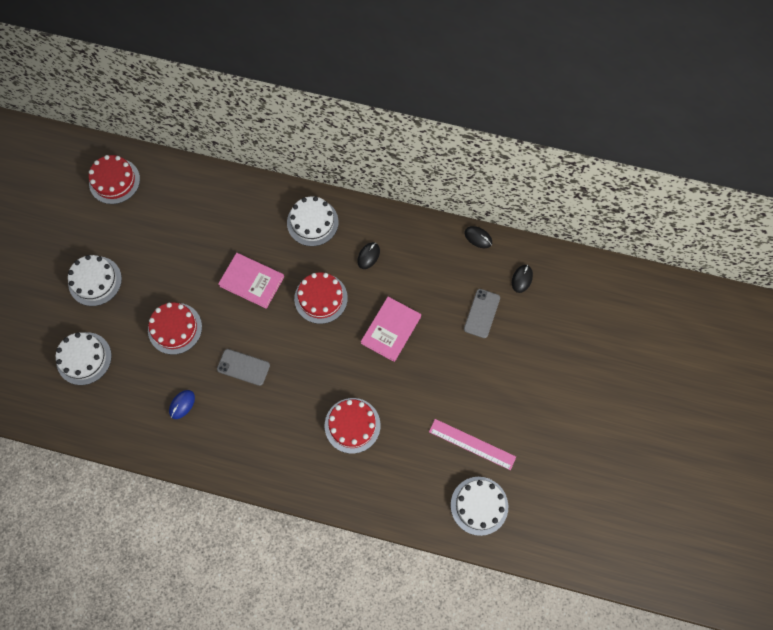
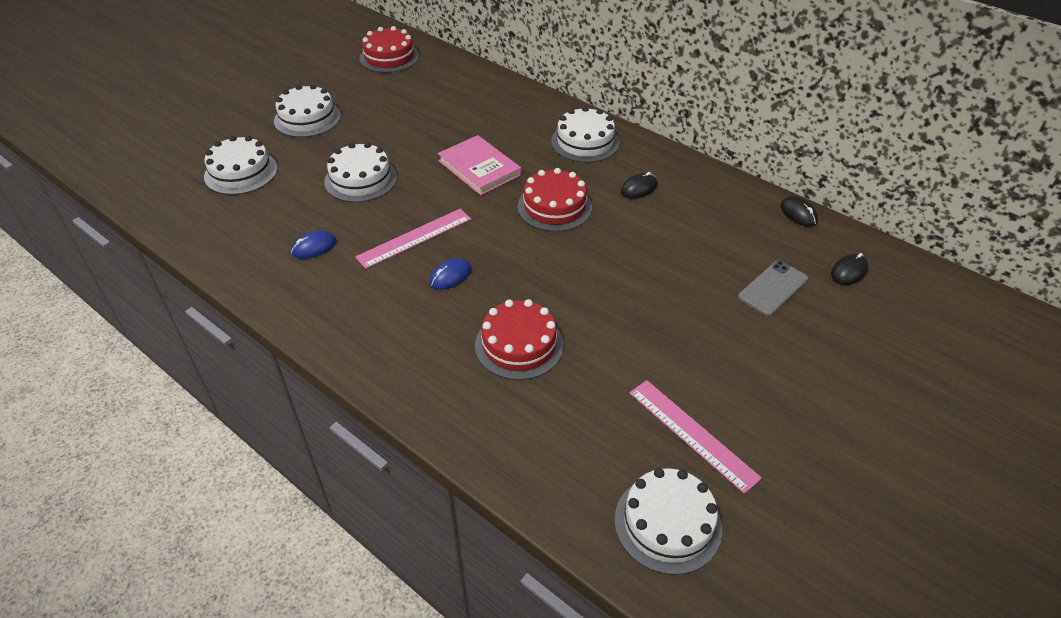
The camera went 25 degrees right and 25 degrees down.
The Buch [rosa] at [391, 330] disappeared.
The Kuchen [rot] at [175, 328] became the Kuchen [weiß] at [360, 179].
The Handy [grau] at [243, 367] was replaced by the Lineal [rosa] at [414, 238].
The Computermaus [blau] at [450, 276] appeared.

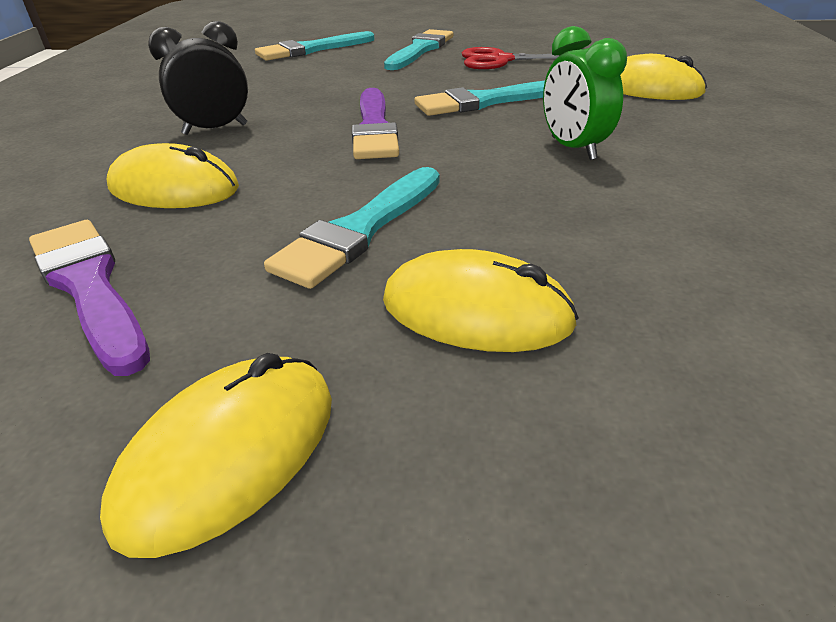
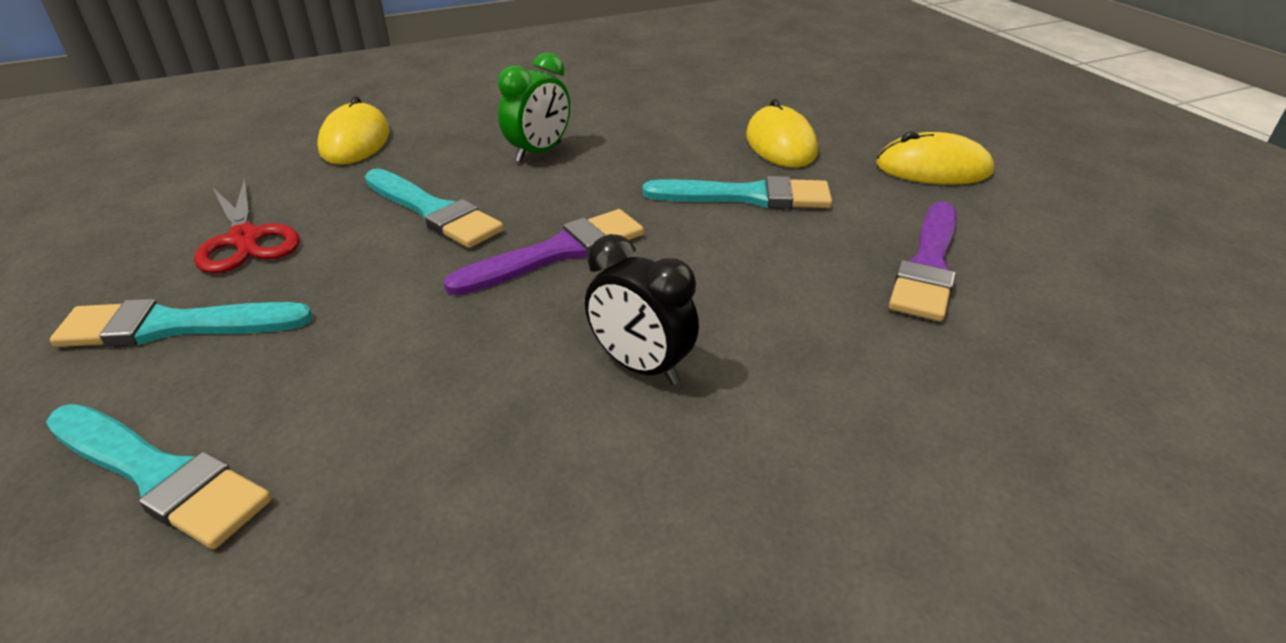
The camera went 120 degrees left and 0 degrees up.
The Computermaus [gelb] at [174, 188] disappeared.

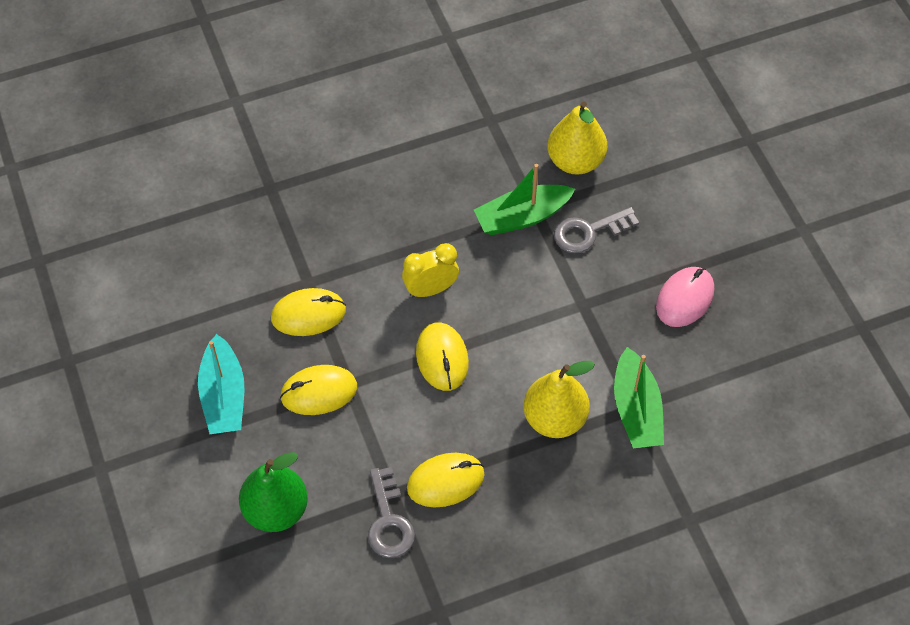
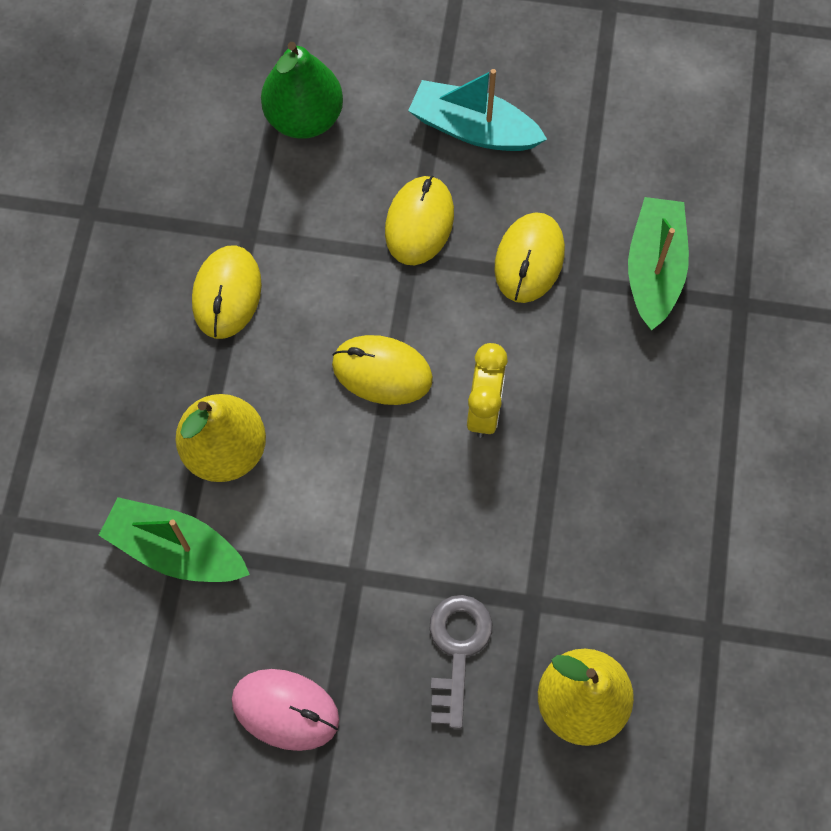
The camera went 120 degrees right and 10 degrees up.
The Boot [grün] moved from [522, 217] to [654, 269].
The Computermaus [rosa] at [685, 298] turned 45 degrees counterclockwise.
The Schlüssel [grau] at [388, 521] disappeared.

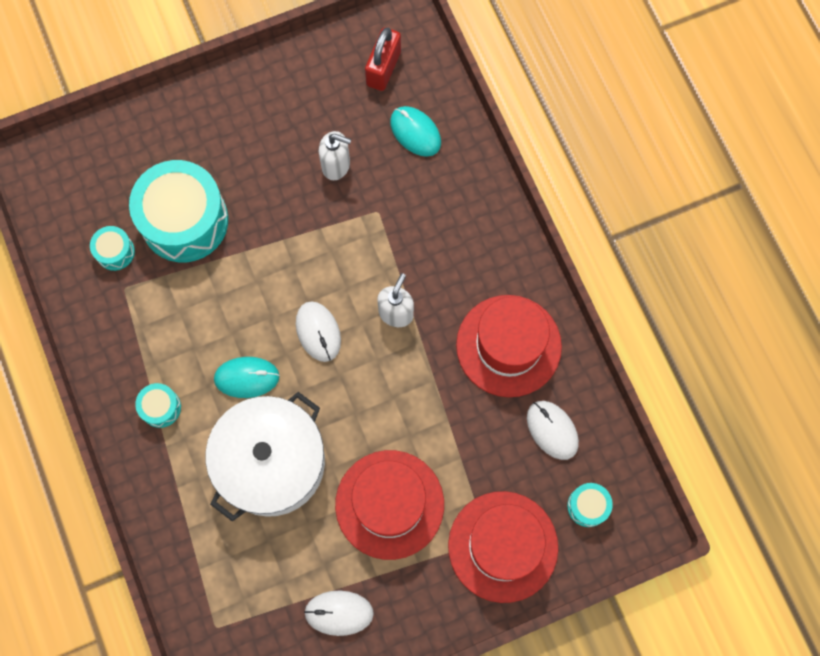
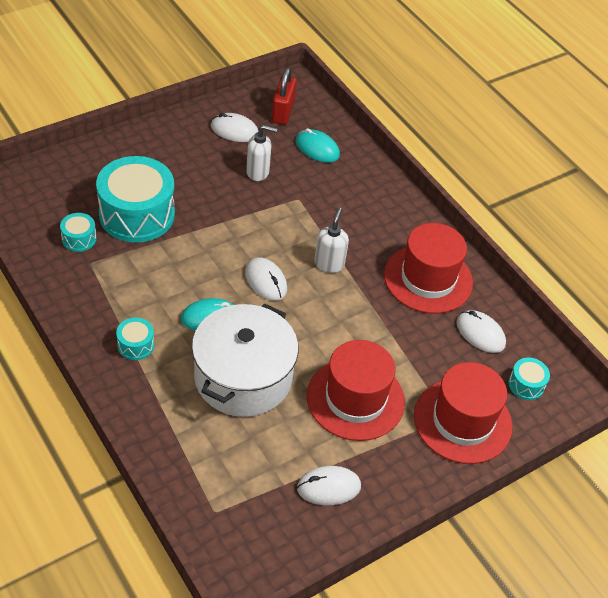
The camera went 15 degrees left and 25 degrees down.
The Computermaus [weiß] at [234, 130] appeared.

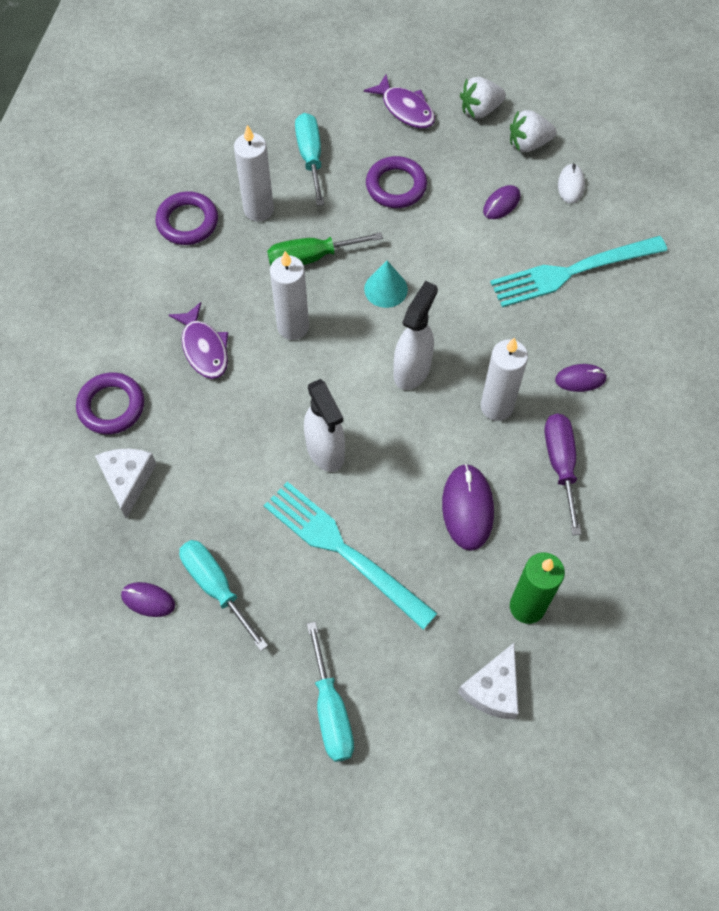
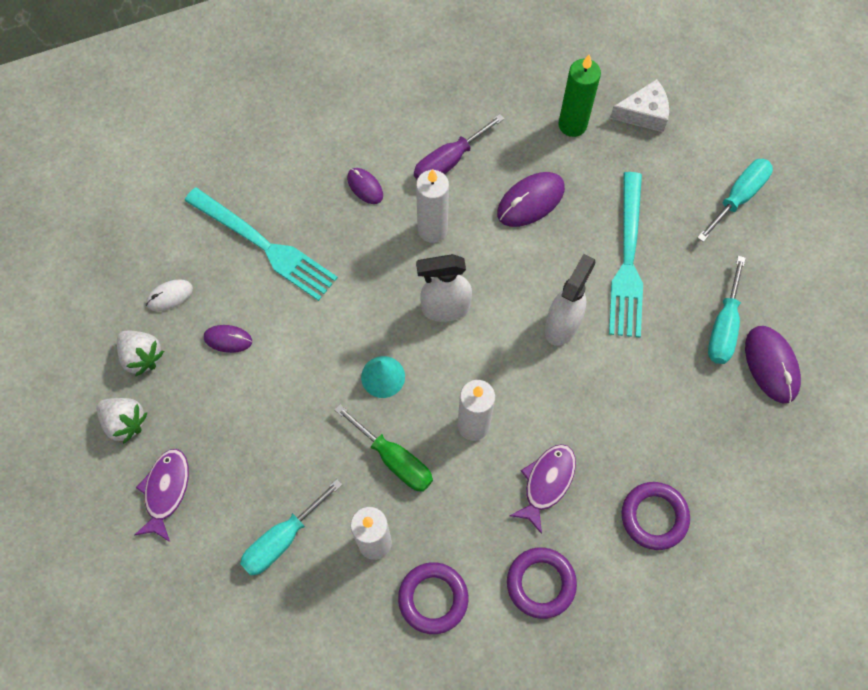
The camera went 125 degrees left and 5 degrees up.
The Ring [lila] moved from [396, 186] to [541, 583].
The Käse [weiß] at [127, 480] disappeared.
The Computermaus [lila] at [148, 600] changed to 1.67 times the size.

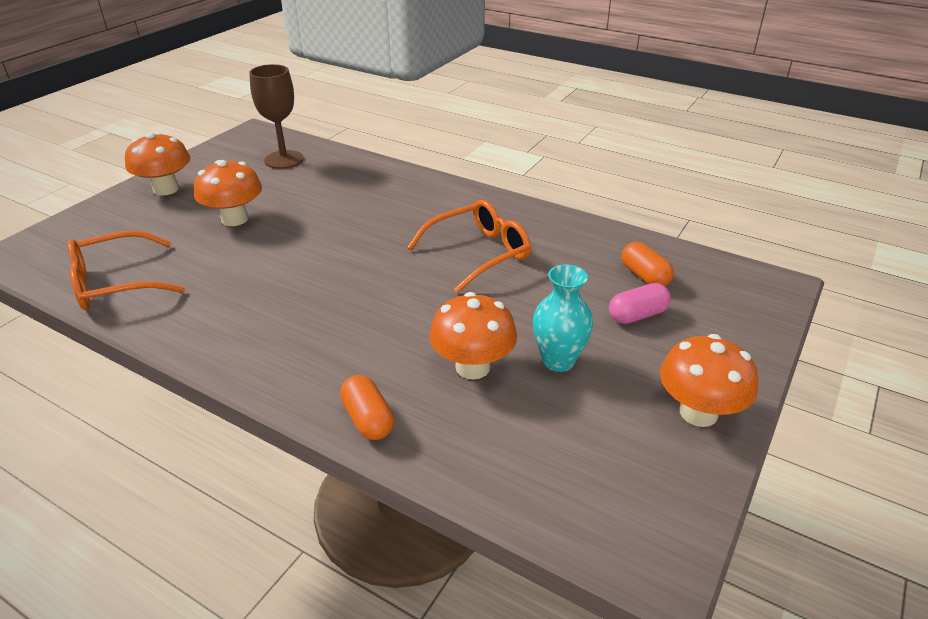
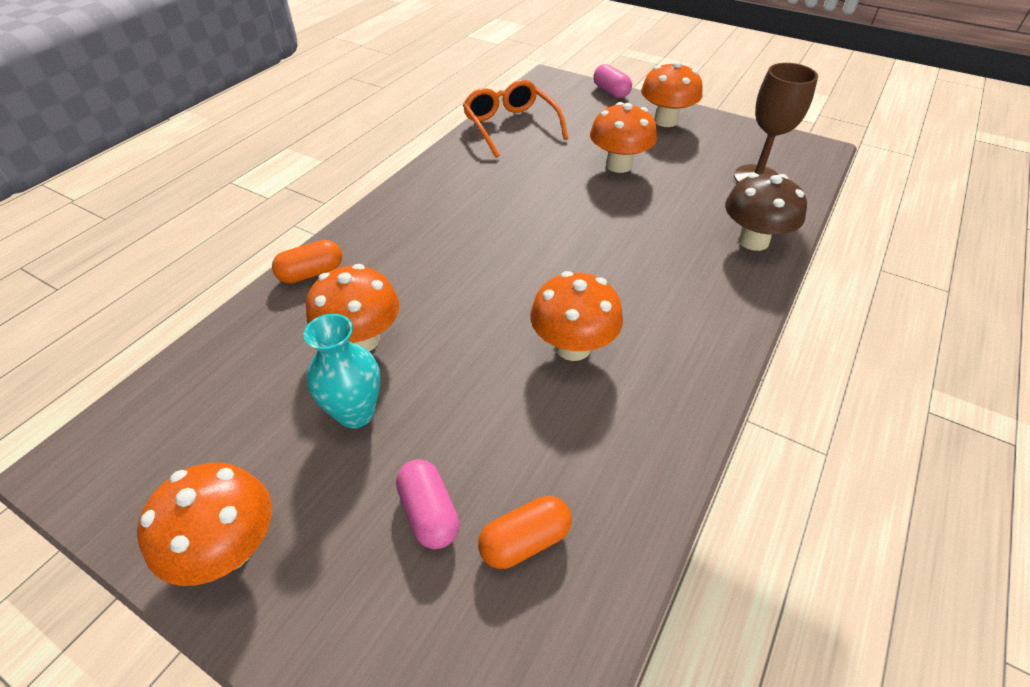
The camera went 90 degrees right and 10 degrees up.
The Brille [orange] at [478, 253] was replaced by the Pilz [orange] at [573, 347].
The Kapsel [rosa] at [611, 92] appeared.
The Pilz [braun] at [753, 240] appeared.

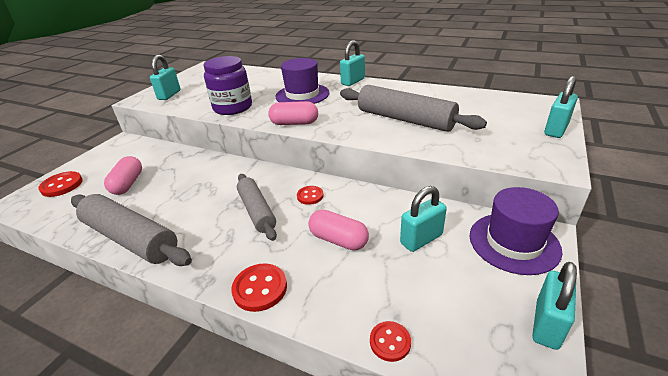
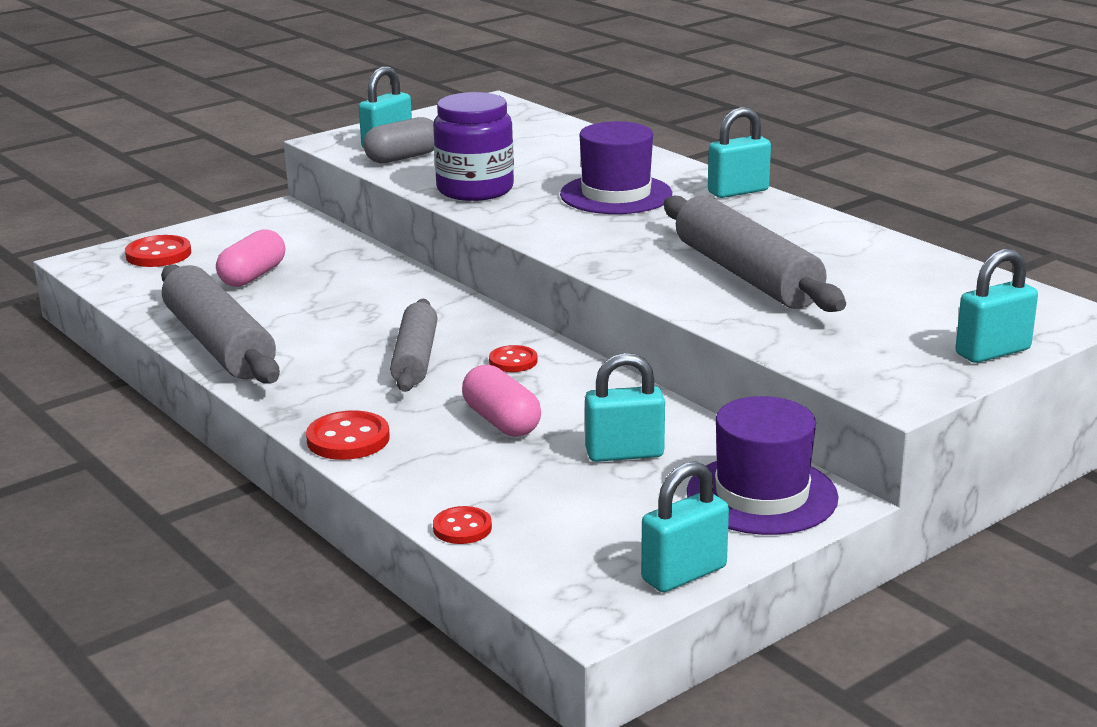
The camera went 25 degrees right and 10 degrees down.
The Kapsel [rosa] at [294, 123] disappeared.
The Kapsel [grau] at [403, 158] appeared.

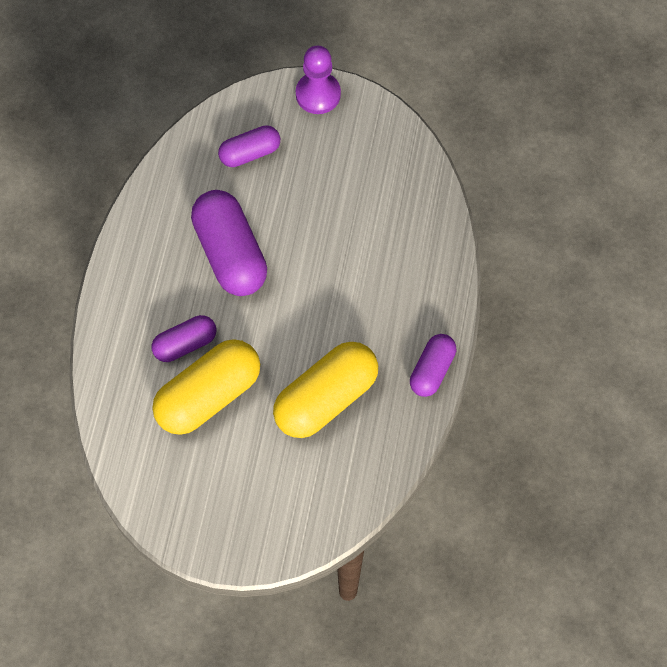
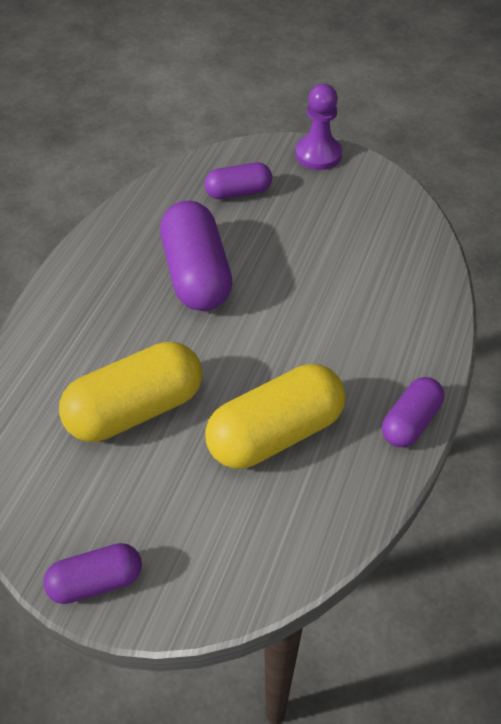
The camera went 10 degrees right and 15 degrees down.
The Kapsel [lila] moved from [185, 344] to [96, 581].

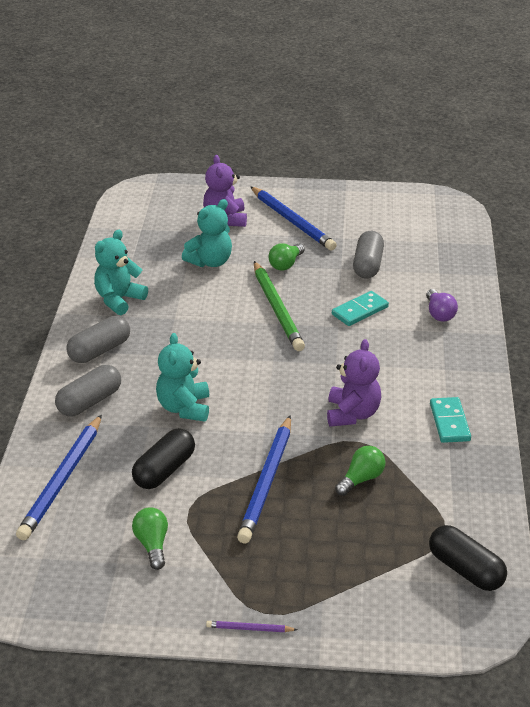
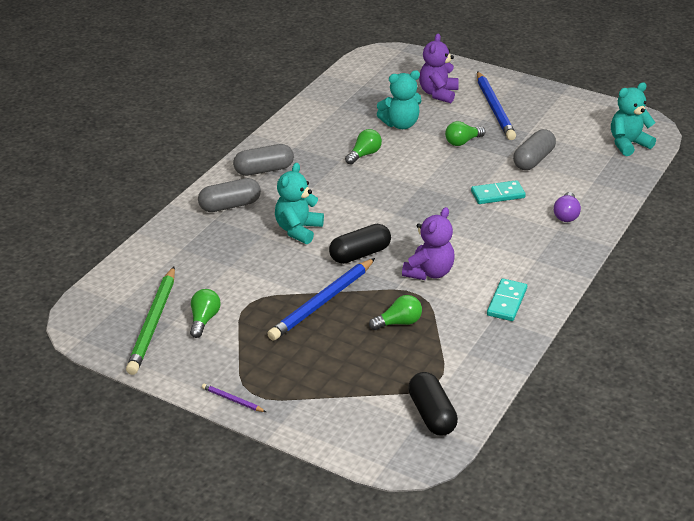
The camera went 25 degrees right and 0 degrees up.
The Teddybär [türkis] moved from [119, 300] to [628, 144].
The Bleistift [grün] moved from [277, 309] to [153, 323].
The Bleistift [blau] at [62, 480] disappeared.
The Kapsel [schwarz] moved from [164, 470] to [360, 254].
The Glühbirne [grün] at [364, 154] appeared.

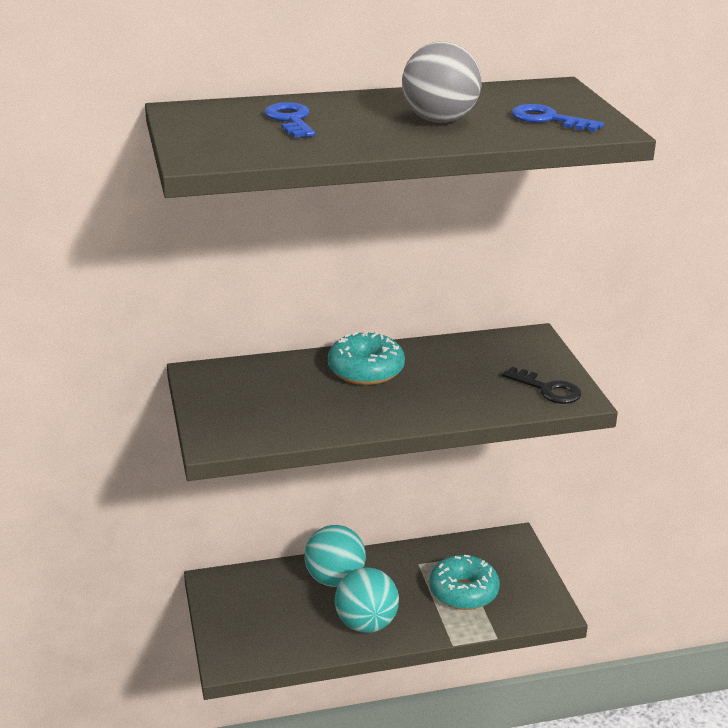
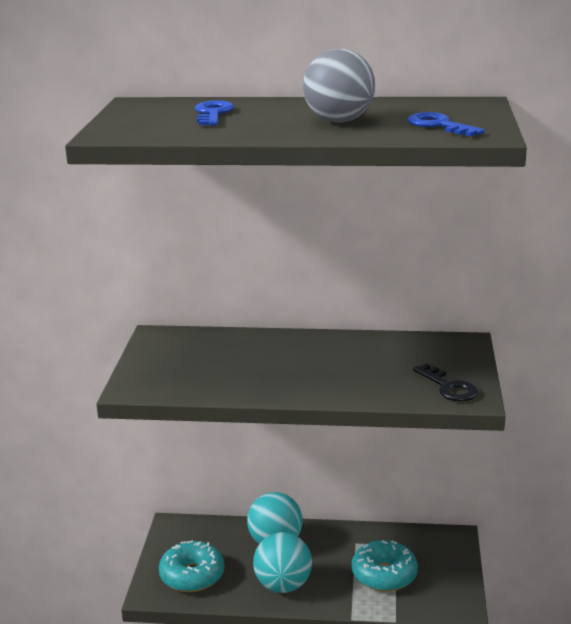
The camera went 20 degrees right and 5 degrees down.
The Donut [türkis] moved from [366, 370] to [192, 575].

